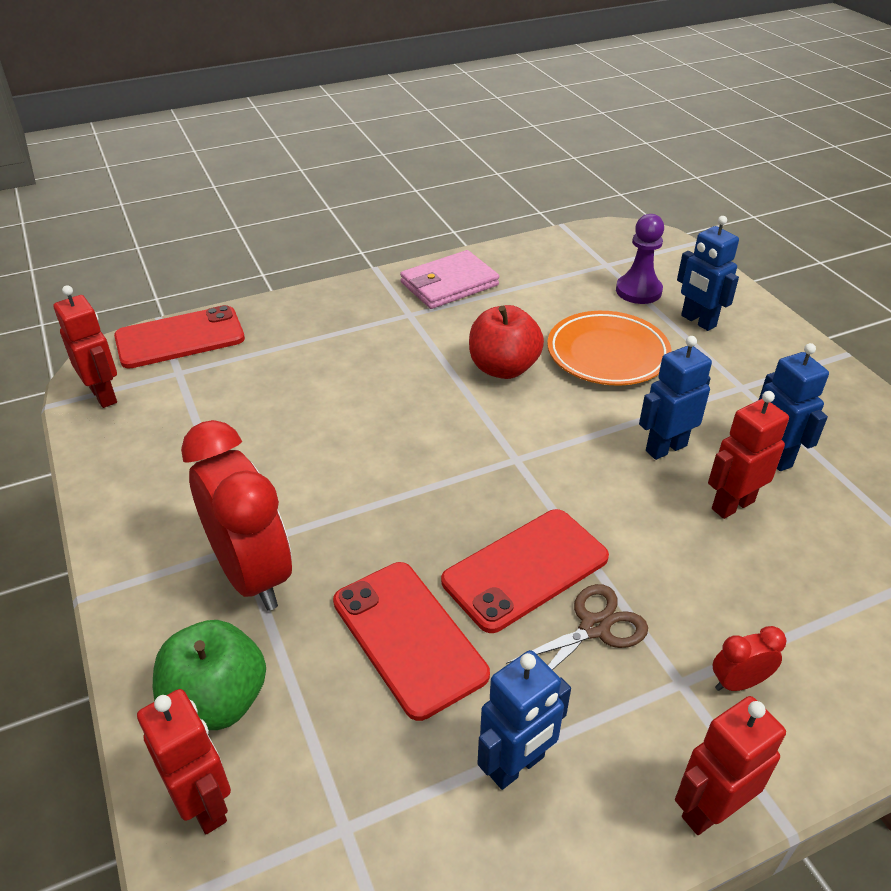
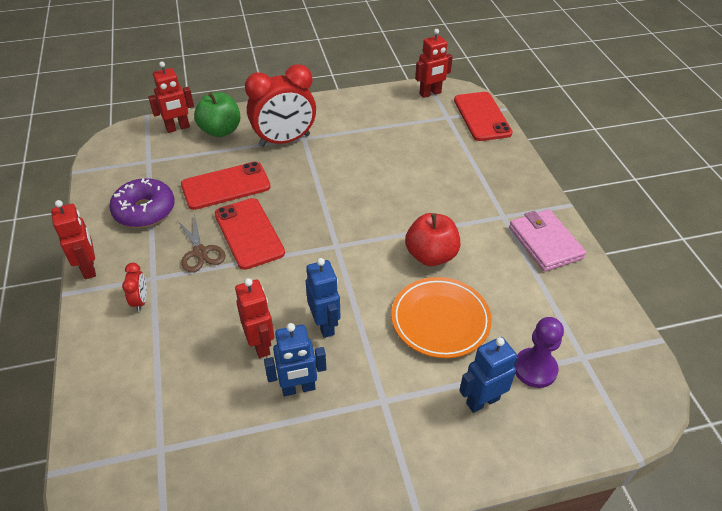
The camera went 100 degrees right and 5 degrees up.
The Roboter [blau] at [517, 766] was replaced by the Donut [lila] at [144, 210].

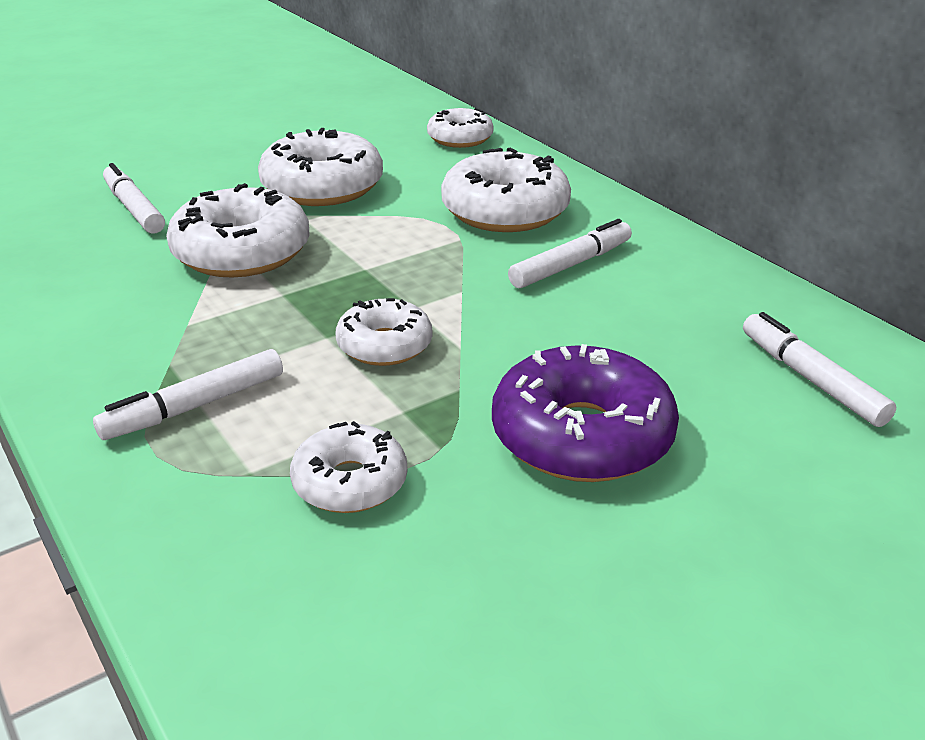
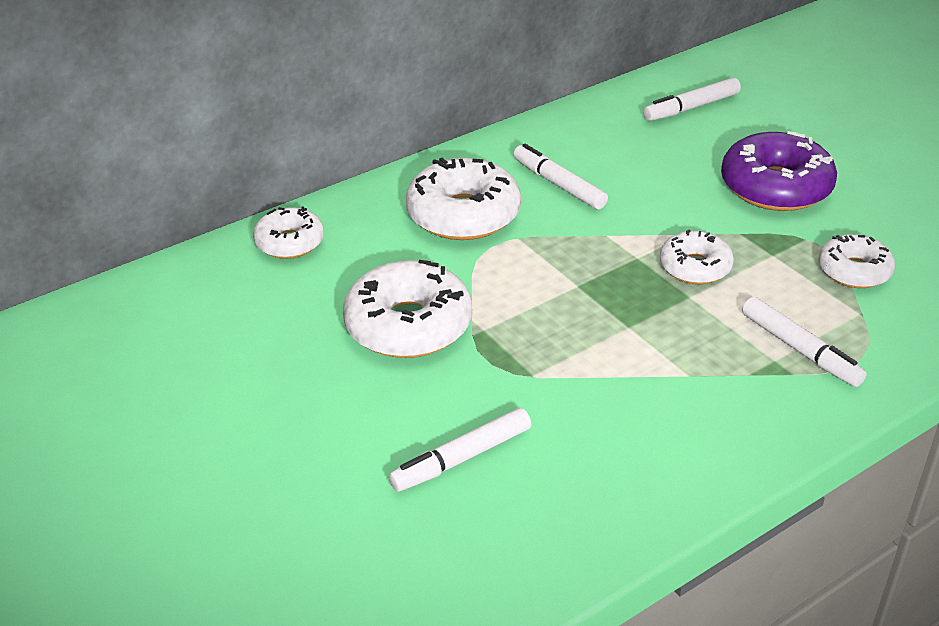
The camera went 90 degrees left and 5 degrees up.
The Donut [weiß] at [242, 252] disappeared.

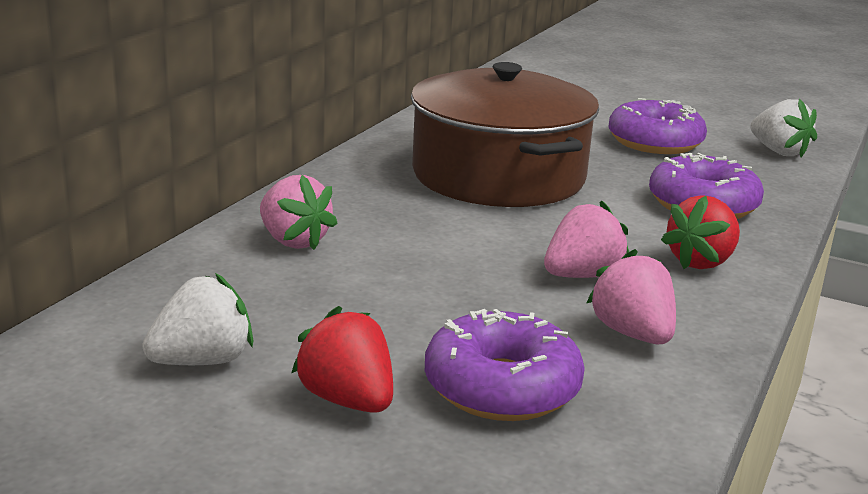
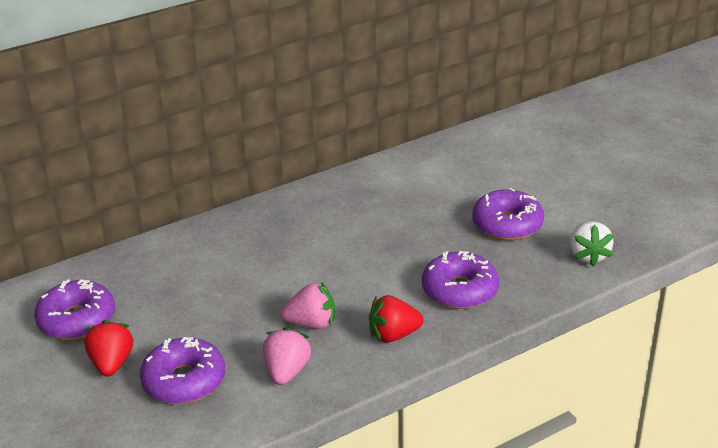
The camera went 35 degrees right and 10 degrees up.
The Kochtopf [braun] at [498, 176] disappeared.
The Erdbeere [rosa] at [293, 241] disappeared.
The Erdbeere [weiß] at [202, 361] was replaced by the Donut [lila] at [77, 320].

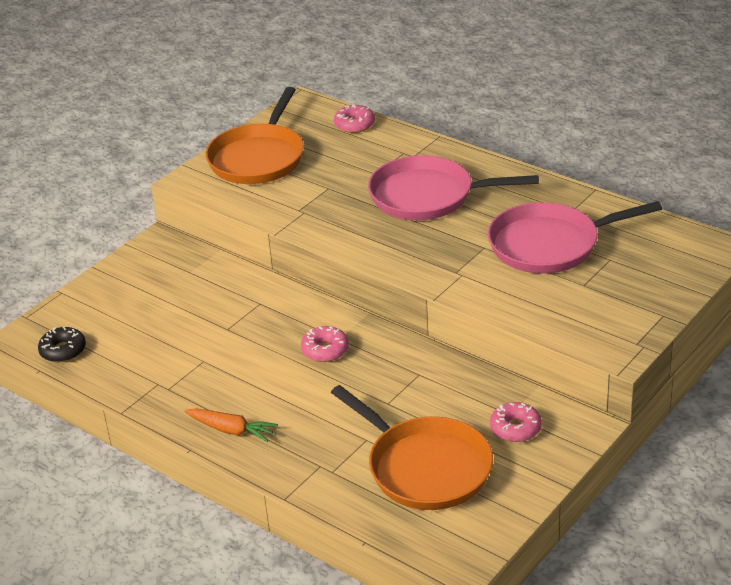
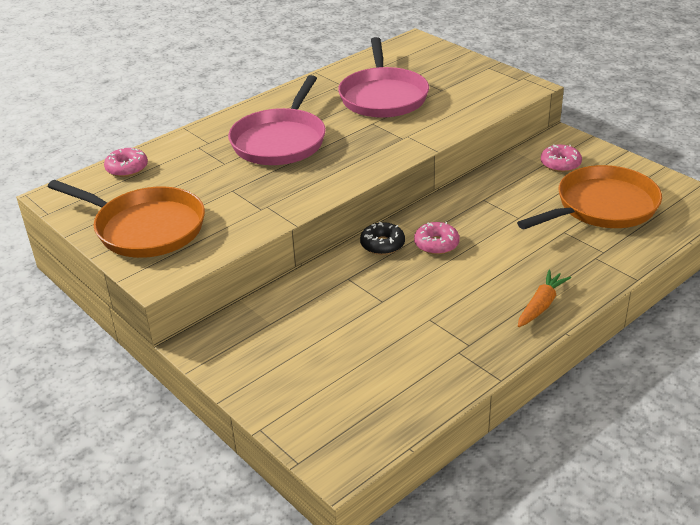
The camera went 80 degrees left and 0 degrees up.
The Donut [schwarz] moved from [63, 350] to [382, 244].

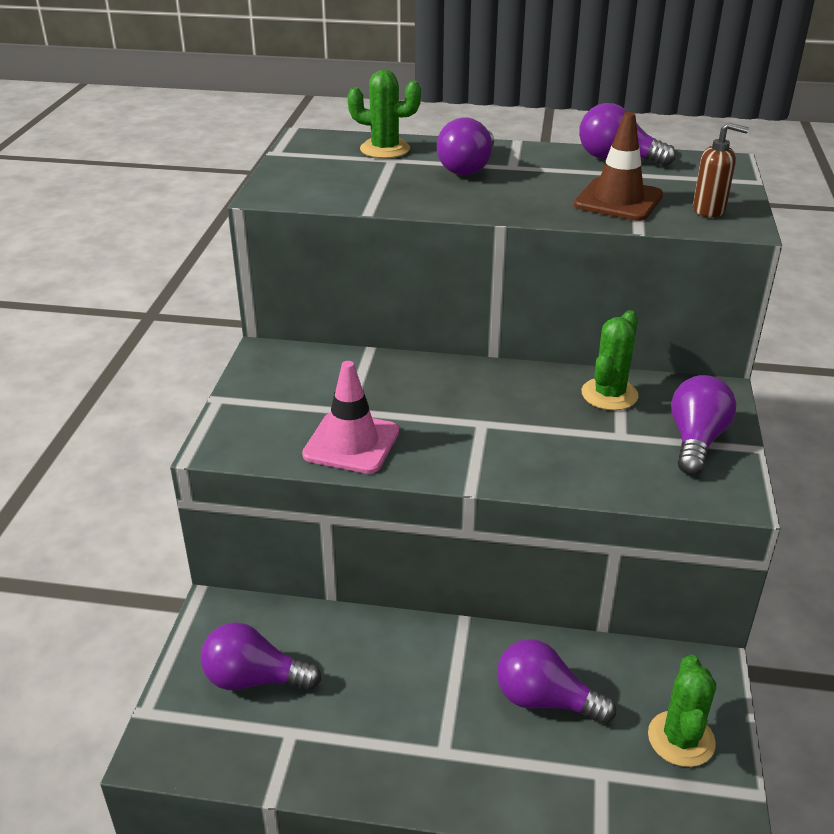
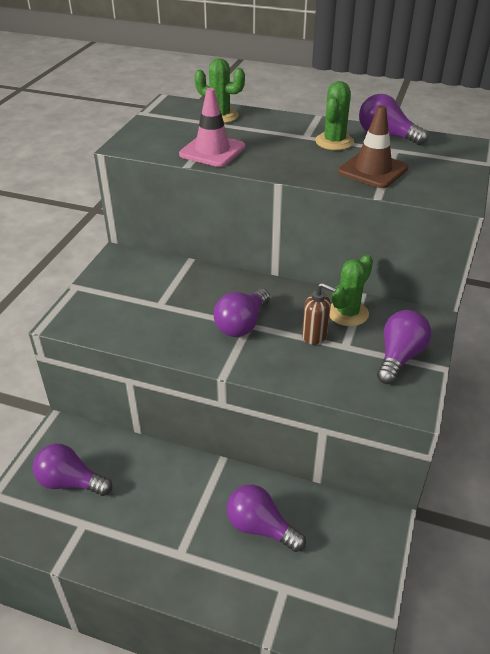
The camera went 10 degrees right and 5 degrees up.
The Glühbirne [lila] moved from [468, 167] to [242, 324].
The Seifenspender [braun] moved from [709, 210] to [315, 335].
The Leitkegel [rosa] moved from [351, 443] to [212, 151].
The Kaktus [grün] moved from [681, 739] to [334, 142].

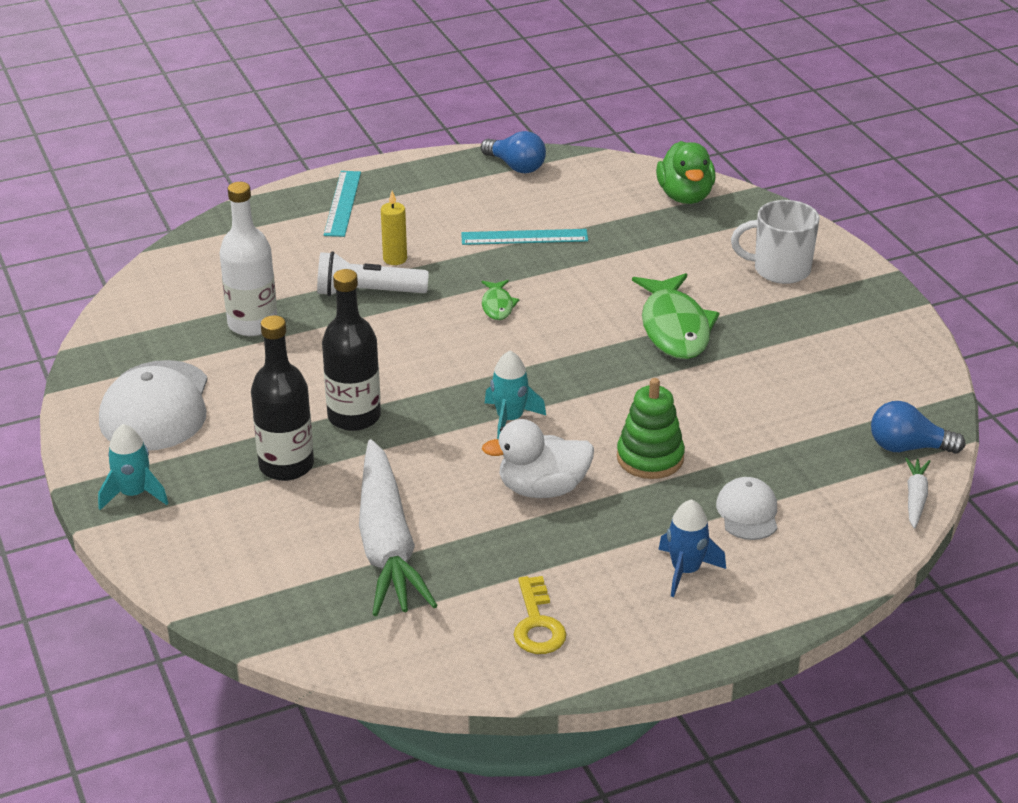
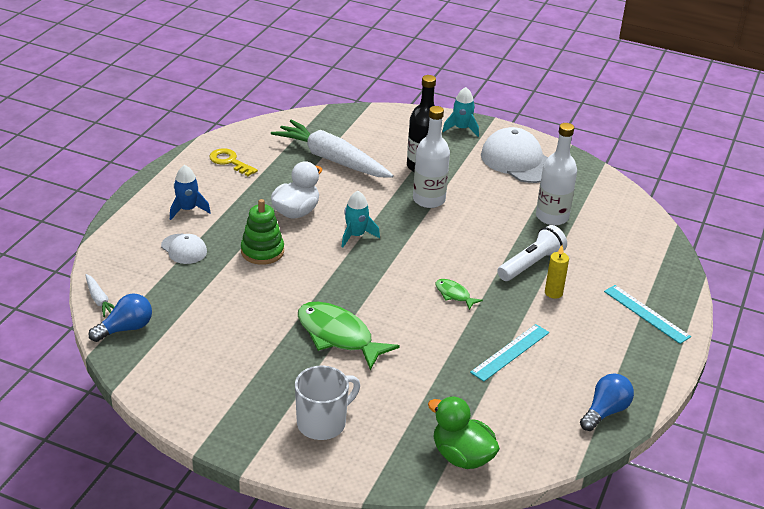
The camera went 135 degrees right and 0 degrees up.
The Glühbirne [blau] at [516, 166] turned 135 degrees clockwise.
The Flasche [schwarz] at [354, 417] became the Flasche [weiß] at [429, 200].

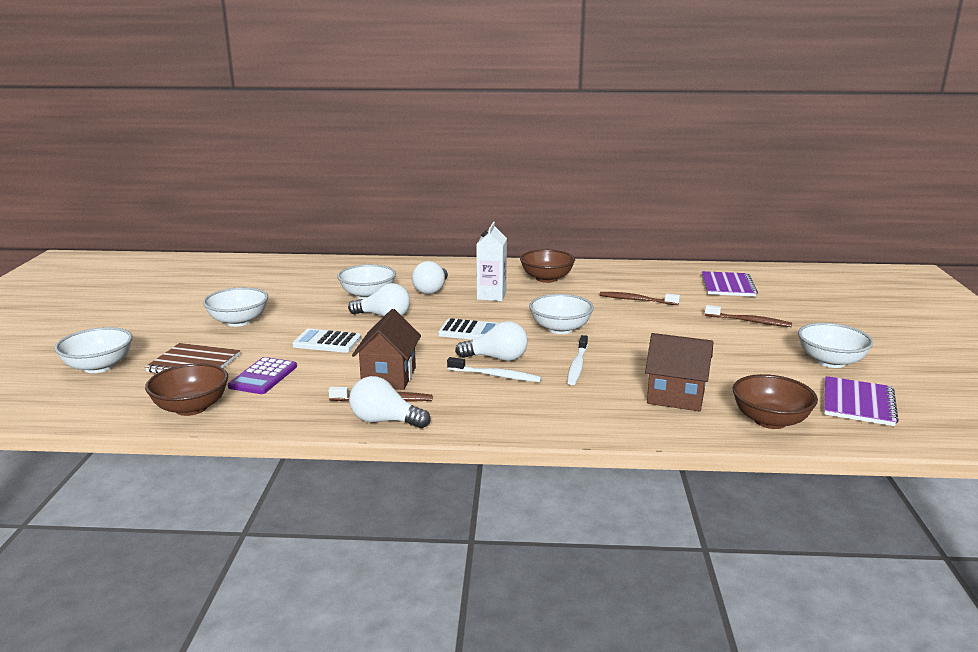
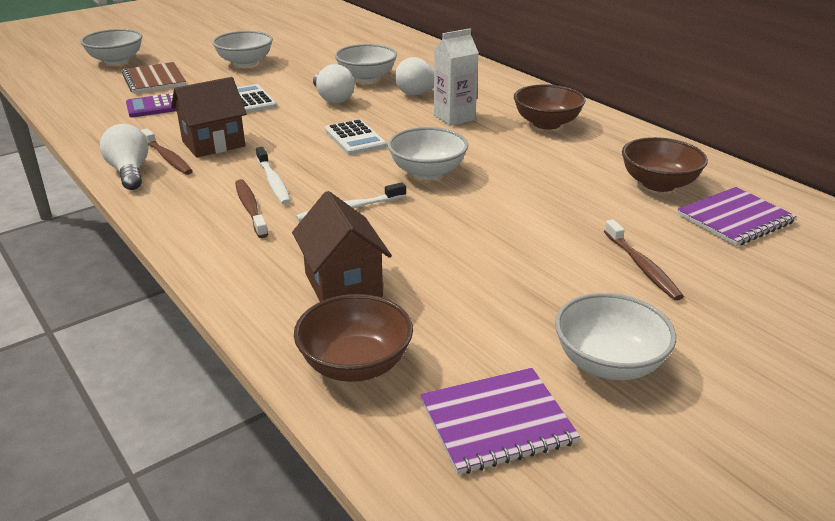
The camera went 50 degrees right and 10 degrees up.
The Zahnbürste [braun] moved from [636, 300] to [250, 208].
The Glühbirne [weiß] at [496, 358] disappeared.
The Schüssel [braun] moved from [191, 408] to [658, 184].

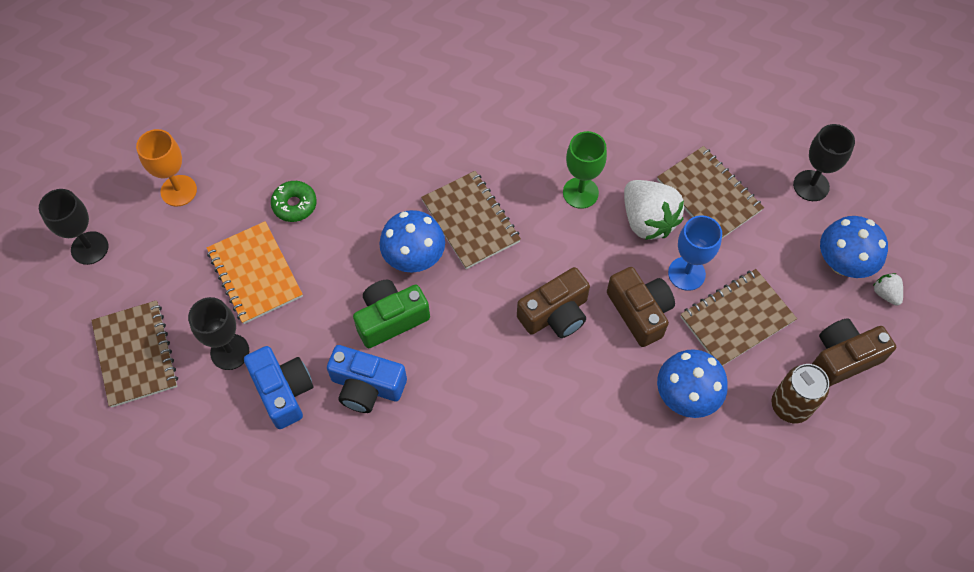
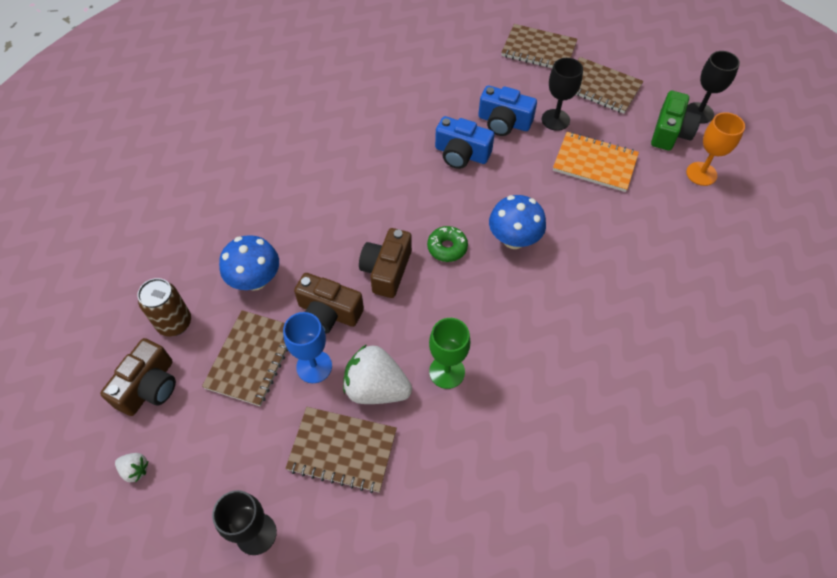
The camera went 140 degrees right and 5 degrees down.
The Notizbuch [braun] moved from [470, 221] to [538, 50].
The Donut [grün] moved from [294, 205] to [447, 247].
The Pilz [blau] at [843, 263] disappeared.
The Kamera [grün] moved from [390, 319] to [670, 132].
The Kamera [blau] at [366, 386] turned 135 degrees counterclockwise.

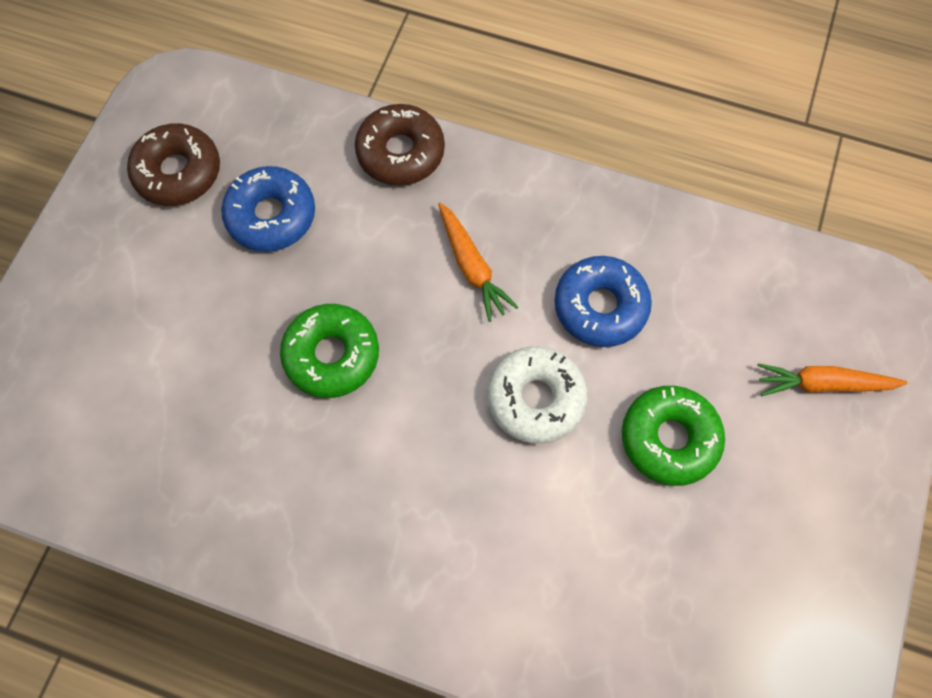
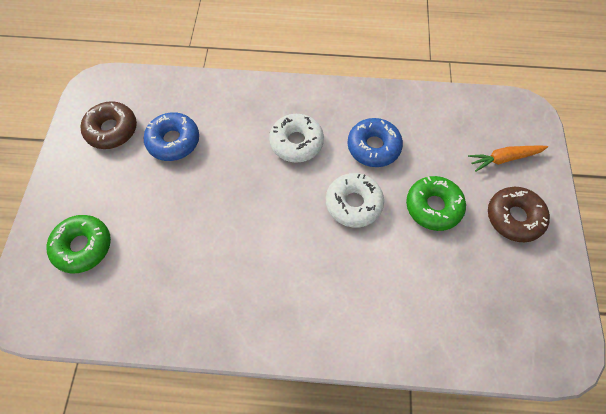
The camera went 15 degrees left and 5 degrees down.
The Donut [braun] moved from [400, 152] to [514, 217].
The Karotte [orange] at [472, 267] was replaced by the Donut [weiß] at [296, 142].
The Donut [grün] moved from [332, 355] to [83, 246].

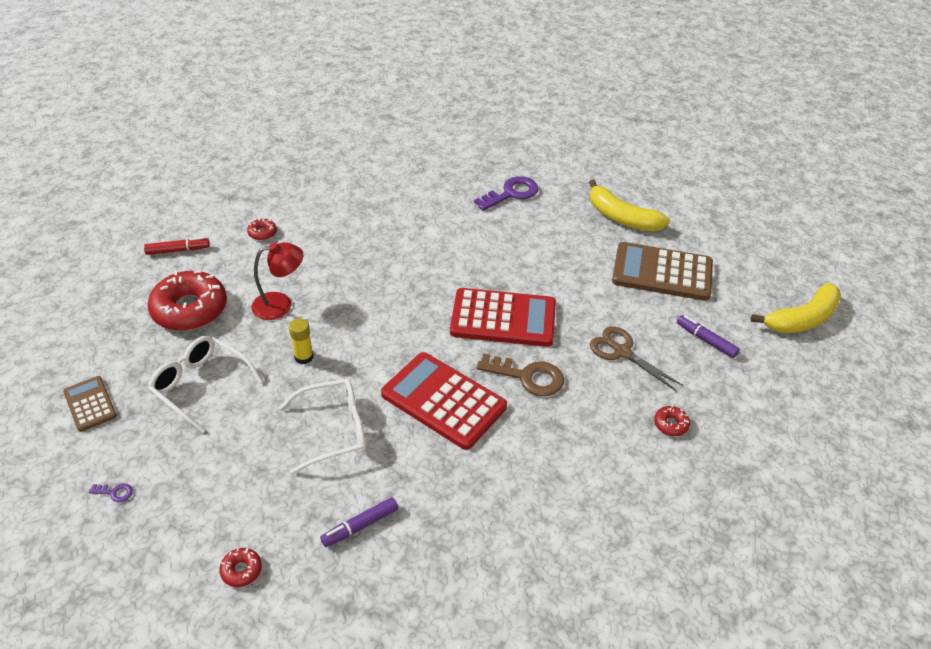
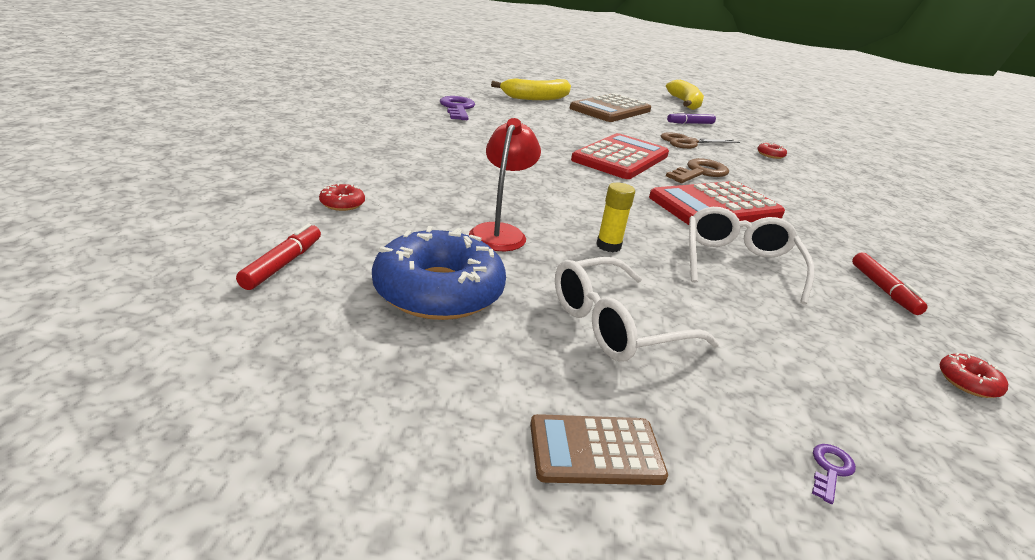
The camera went 65 degrees left and 15 degrees down.
The Donut [rot] at [190, 309] became the Donut [blau] at [439, 291].
The Filzstift [lila] at [360, 526] became the Filzstift [rot] at [883, 289].

